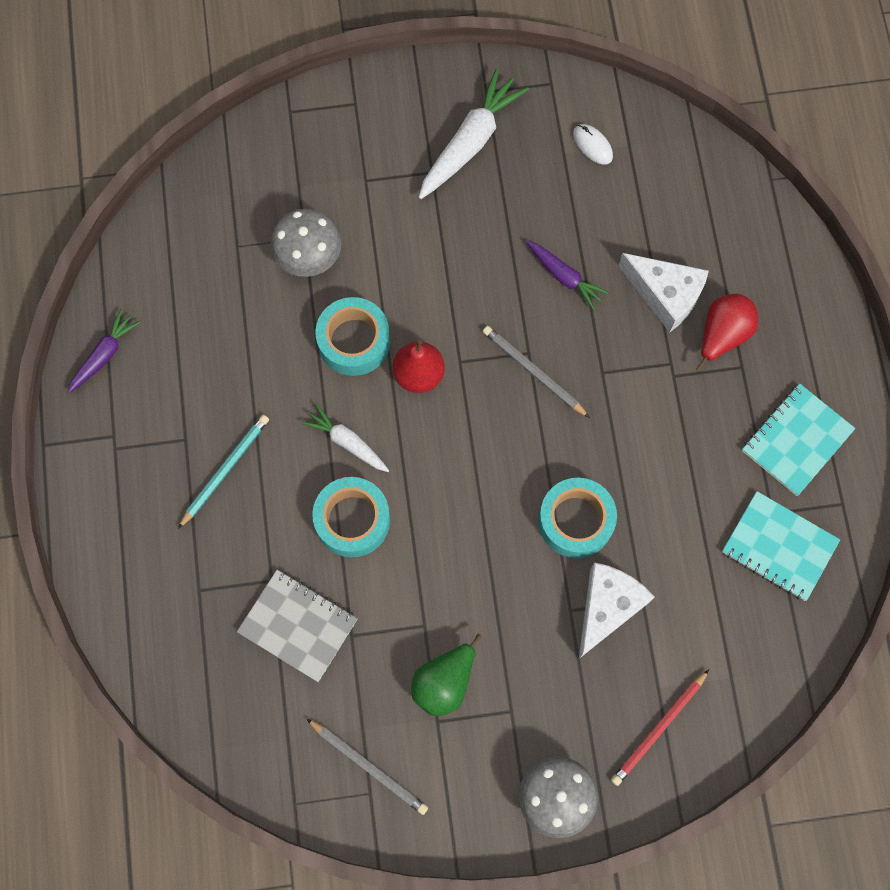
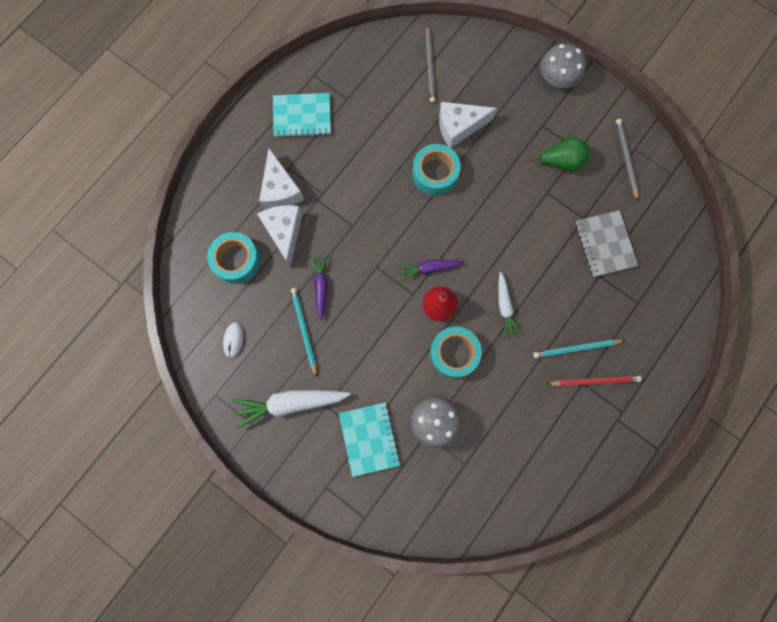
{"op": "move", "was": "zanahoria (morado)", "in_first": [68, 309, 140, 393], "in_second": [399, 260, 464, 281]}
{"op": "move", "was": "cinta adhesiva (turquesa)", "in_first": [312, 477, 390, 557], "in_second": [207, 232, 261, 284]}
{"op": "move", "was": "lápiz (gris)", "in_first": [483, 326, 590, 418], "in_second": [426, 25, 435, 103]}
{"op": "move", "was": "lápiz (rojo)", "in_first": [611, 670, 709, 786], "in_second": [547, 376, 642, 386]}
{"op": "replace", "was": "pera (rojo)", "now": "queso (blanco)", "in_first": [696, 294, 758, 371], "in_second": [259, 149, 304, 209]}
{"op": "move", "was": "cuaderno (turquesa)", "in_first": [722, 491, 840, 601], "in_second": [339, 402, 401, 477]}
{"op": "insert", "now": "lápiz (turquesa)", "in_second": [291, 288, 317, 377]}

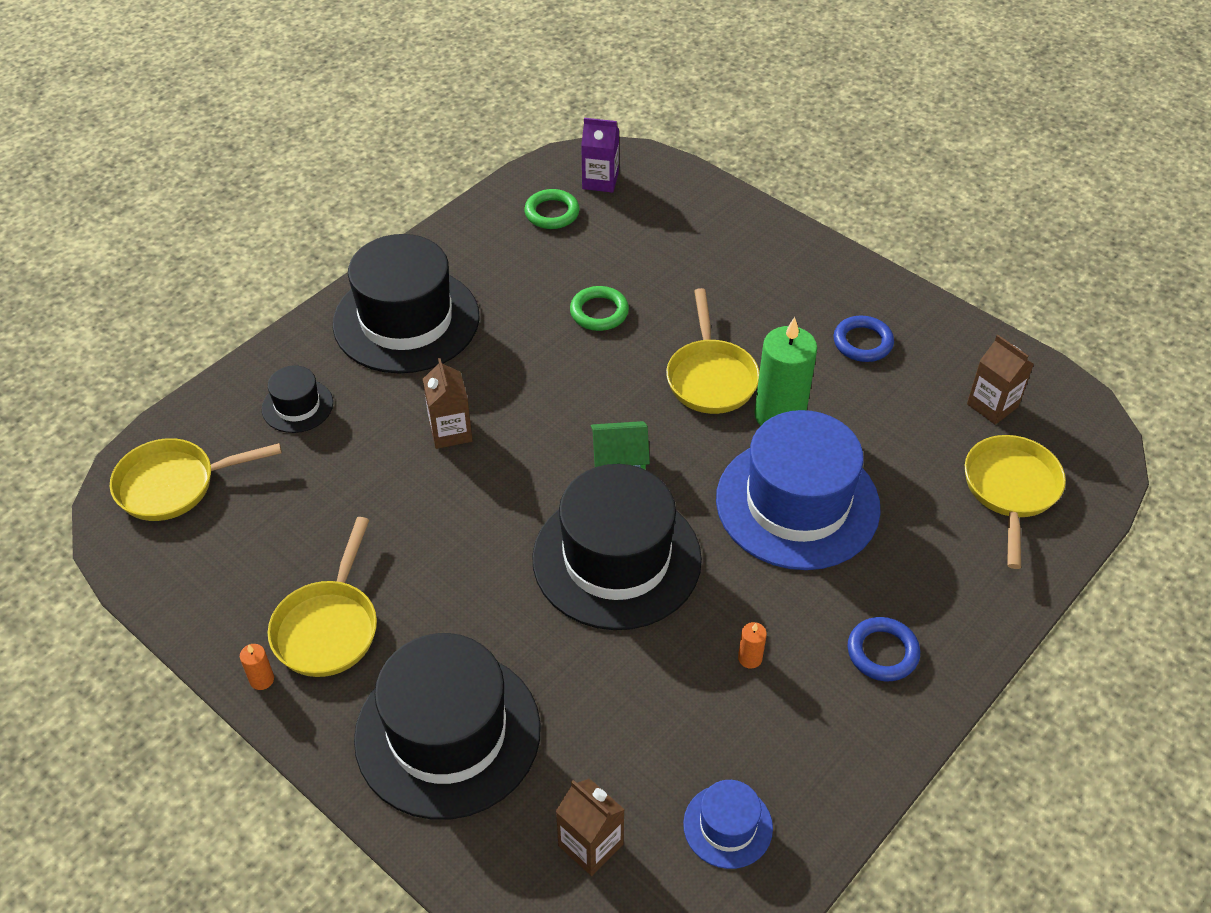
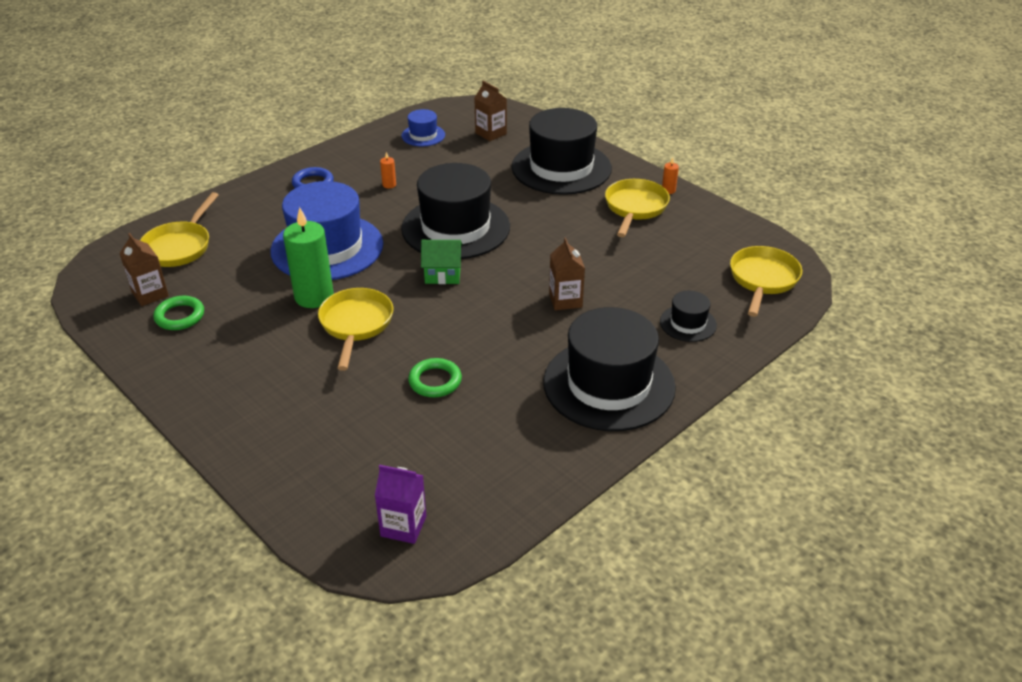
{"op": "rotate", "was": "sartén (amarillo)", "in_first": [110, 438, 282, 521], "in_second": [730, 246, 802, 317], "clockwise": -60}
{"op": "move", "was": "anillo (verde)", "in_first": [524, 189, 580, 229], "in_second": [153, 296, 204, 330]}
{"op": "delete", "was": "anillo (azul)", "in_first": [834, 316, 894, 362]}

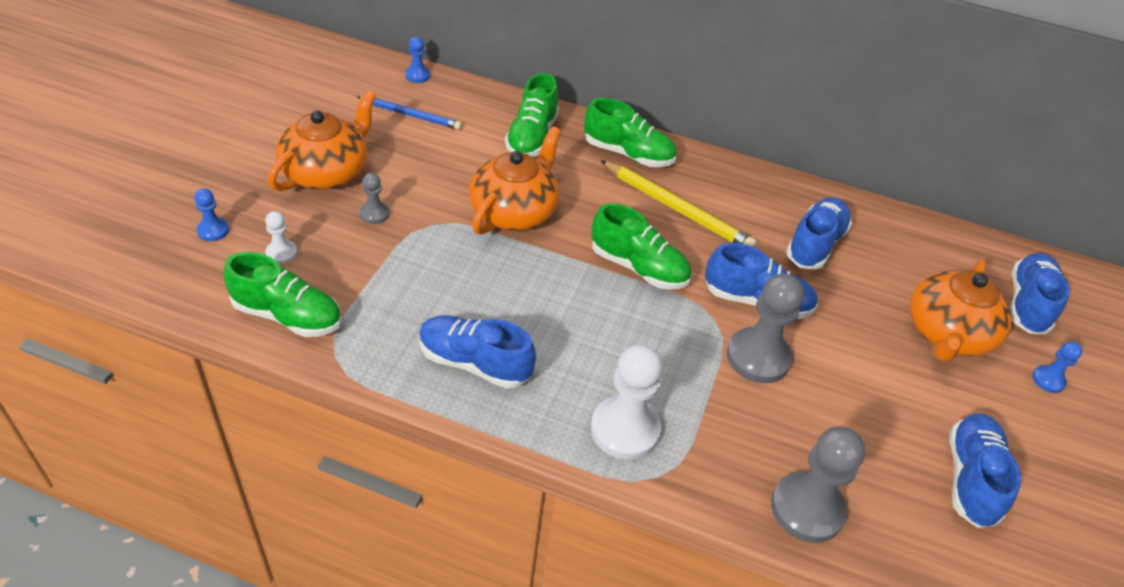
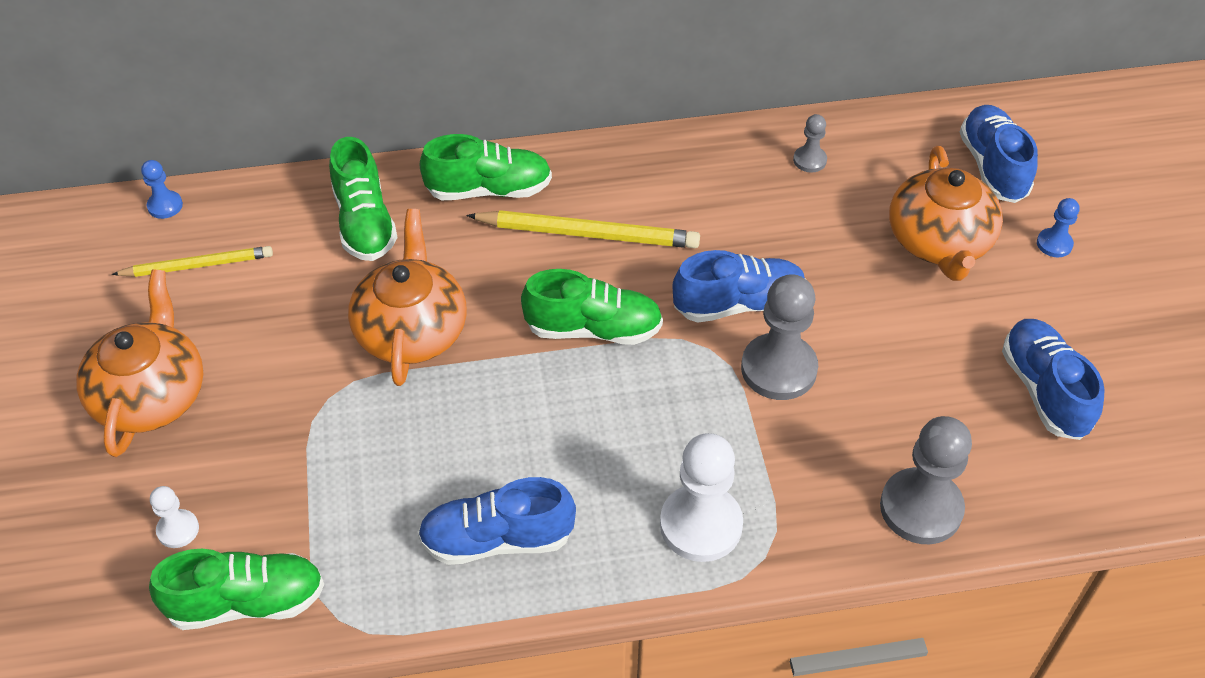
{"op": "delete", "was": "peón (azul)", "in_first": [194, 188, 229, 241]}
{"op": "recolor", "was": "lápiz (azul)", "now": "lápiz (amarillo)", "in_first": [357, 96, 462, 130], "in_second": [112, 246, 273, 277]}
{"op": "move", "was": "peón (gris)", "in_first": [360, 173, 389, 224], "in_second": [793, 114, 827, 173]}
{"op": "delete", "was": "zapato (azul)", "in_first": [786, 197, 852, 270]}

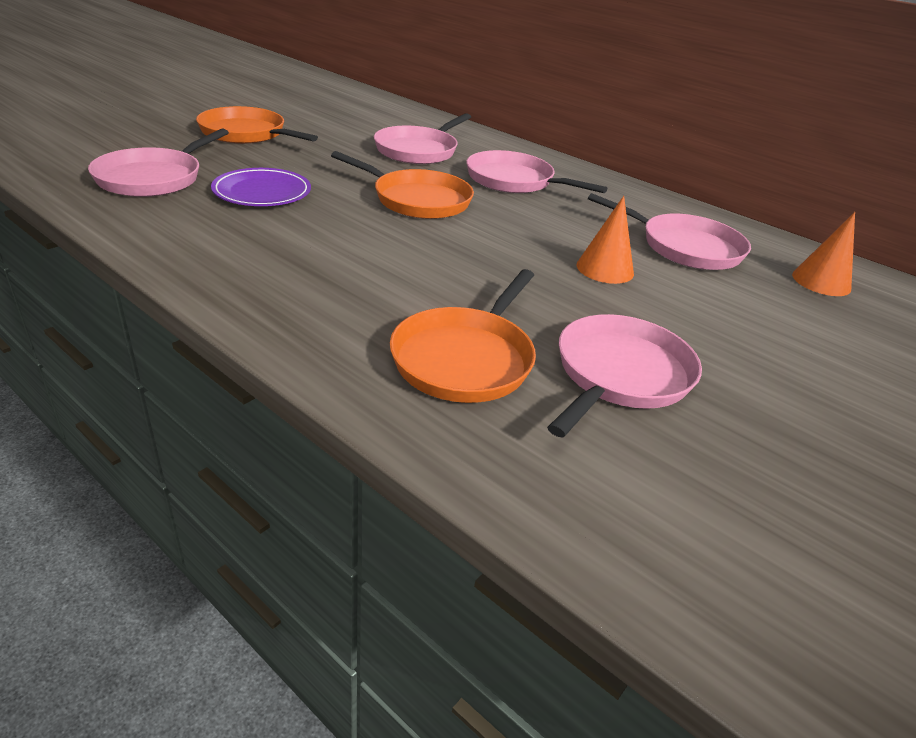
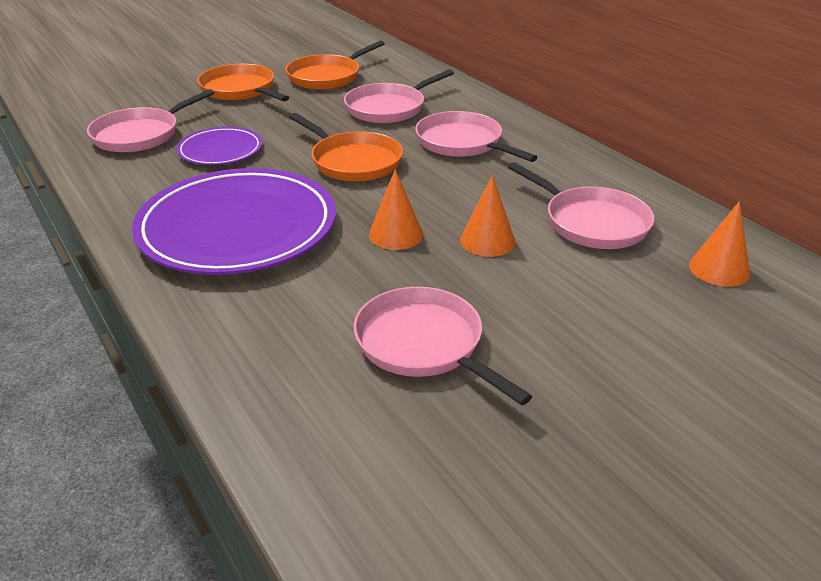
{"op": "move", "was": "sartén (naranja)", "in_first": [390, 269, 536, 403], "in_second": [285, 41, 385, 90]}
{"op": "rotate", "was": "sartén (rosa)", "in_first": [547, 314, 702, 438], "in_second": [354, 287, 532, 405], "clockwise": -90}
{"op": "insert", "now": "plato (morado)", "in_second": [132, 168, 336, 275]}
{"op": "insert", "now": "cono (naranja)", "in_second": [369, 169, 423, 250]}

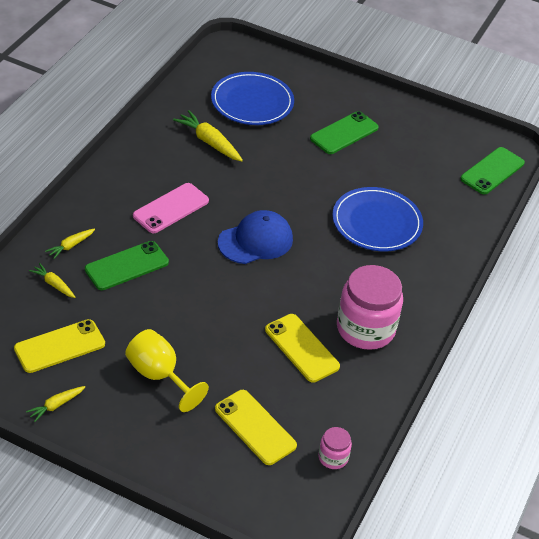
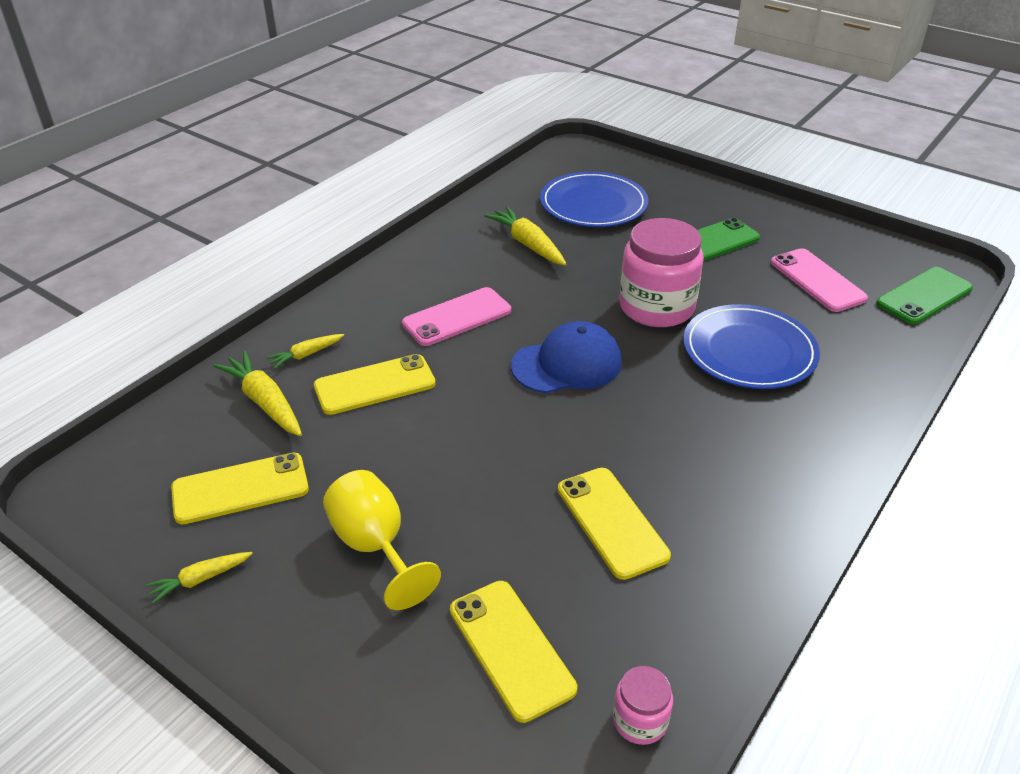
{"op": "resize", "was": "zanahoria (amarillo)", "in_first": [29, 263, 75, 298], "in_second": [213, 351, 302, 436], "ratio": 1.73}
{"op": "recolor", "was": "móvil (verde)", "now": "móvil (amarillo)", "in_first": [85, 241, 169, 290], "in_second": [314, 354, 436, 415]}
{"op": "move", "was": "tarro (rosa)", "in_first": [337, 265, 403, 350], "in_second": [619, 218, 704, 327]}
{"op": "insert", "now": "móvil (rosa)", "in_second": [771, 248, 868, 312]}

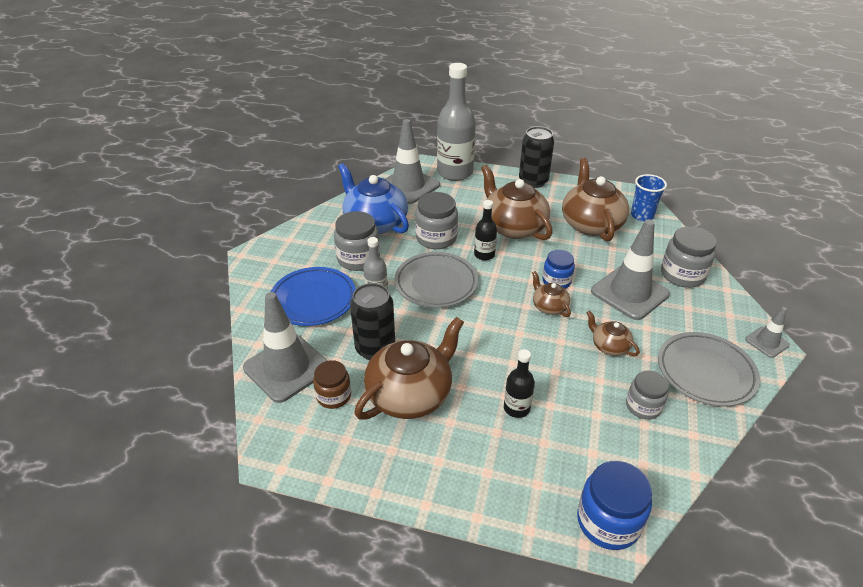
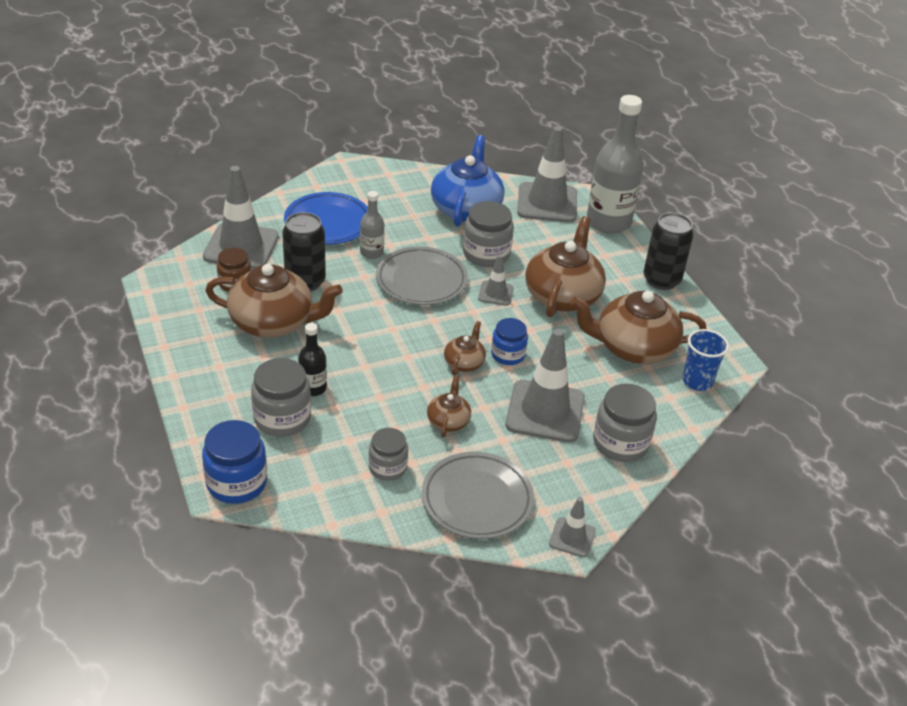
{"op": "move", "was": "tarro (gris)", "in_first": [334, 211, 380, 271], "in_second": [251, 358, 311, 437]}
{"op": "replace", "was": "botella (negro)", "now": "cono de tráfico (gris)", "in_first": [474, 200, 497, 260], "in_second": [478, 255, 514, 306]}
{"op": "rotate", "was": "tetera (marrón)", "in_first": [562, 158, 629, 242], "in_second": [570, 291, 706, 364], "clockwise": -135}

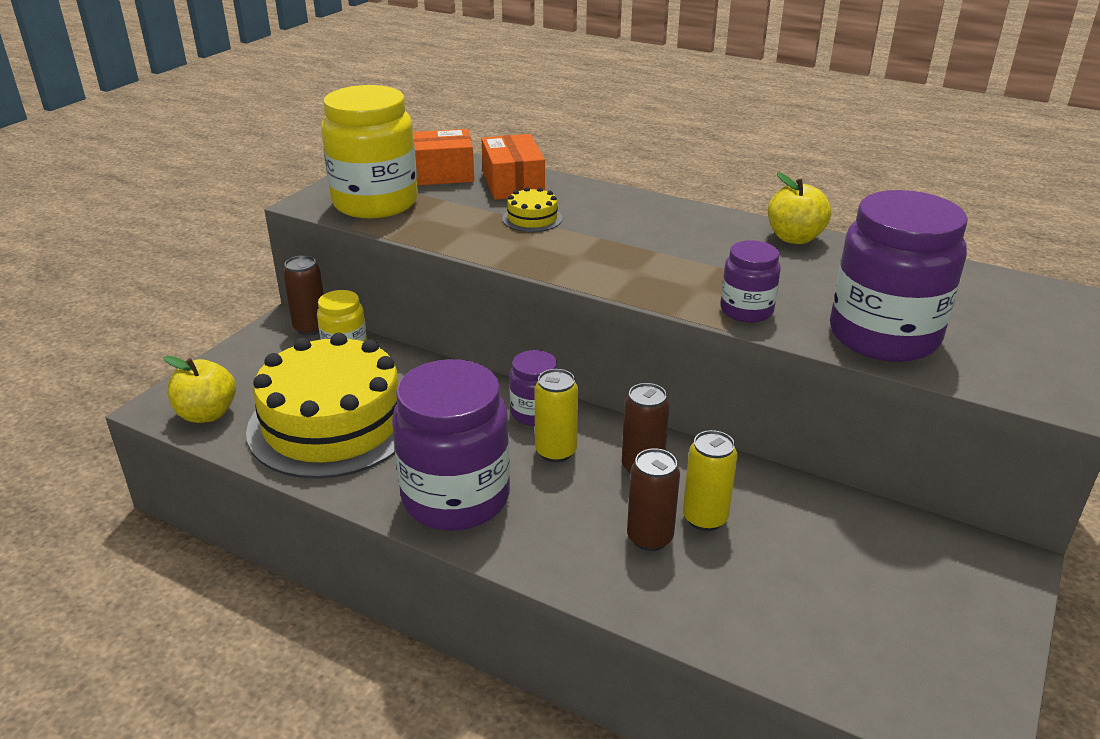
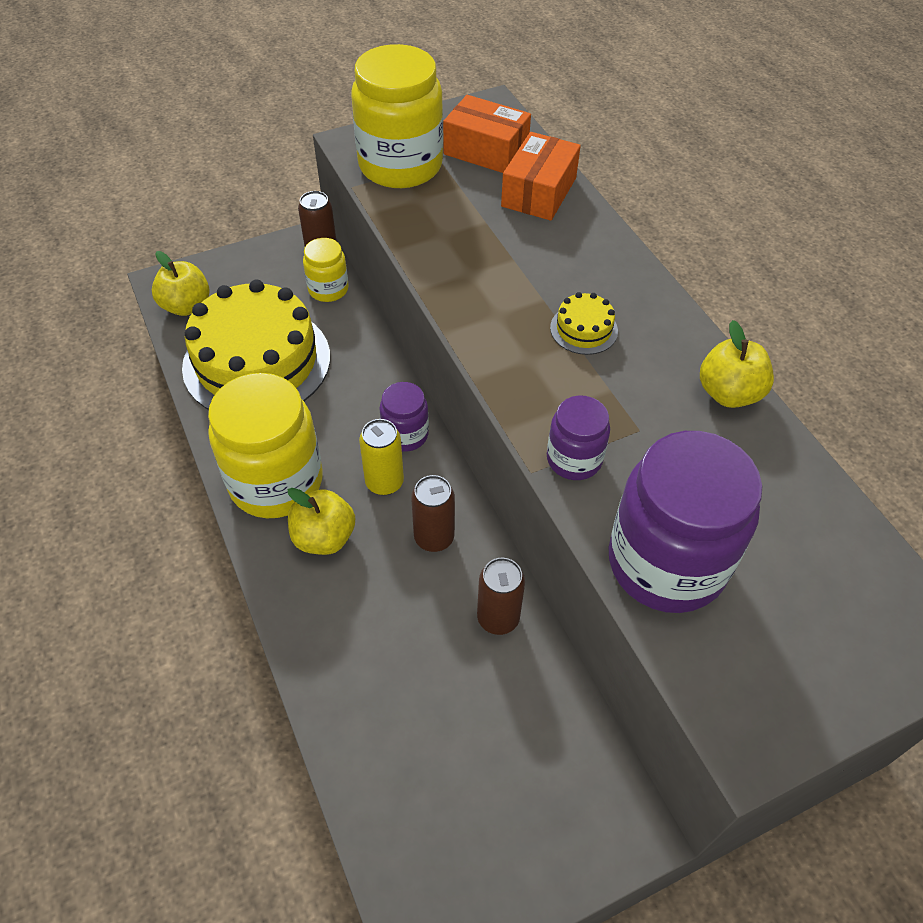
{"op": "recolor", "was": "tarro (morado)", "now": "tarro (amarillo)", "in_first": [392, 359, 510, 530], "in_second": [208, 373, 323, 518]}
{"op": "move", "was": "tarta (amarillo)", "in_first": [502, 187, 563, 232], "in_second": [550, 292, 618, 355]}
{"op": "move", "was": "lata (marrón)", "in_first": [627, 448, 680, 551], "in_second": [477, 558, 525, 635]}
{"op": "delete", "was": "lata (amarillo)", "in_first": [683, 430, 737, 531]}
{"op": "insert", "now": "manzana (amarillo)", "in_second": [288, 488, 355, 555]}

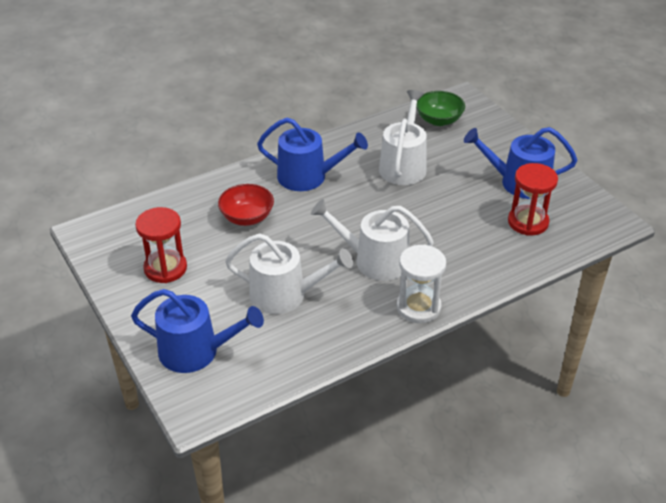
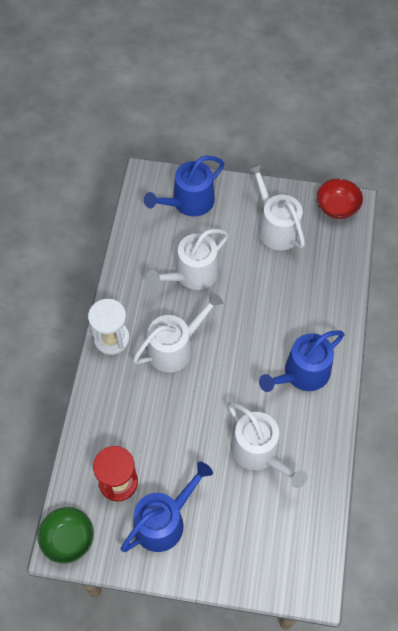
{"op": "replace", "was": "reloj de arena (rojo)", "now": "regadera (blanco)", "in_first": [135, 207, 187, 283], "in_second": [248, 163, 305, 250]}
{"op": "move", "was": "cuenco (rojo)", "in_first": [218, 184, 274, 226], "in_second": [317, 179, 363, 219]}
{"op": "move", "was": "cuenco (verde)", "in_first": [416, 91, 465, 126], "in_second": [38, 507, 94, 564]}

